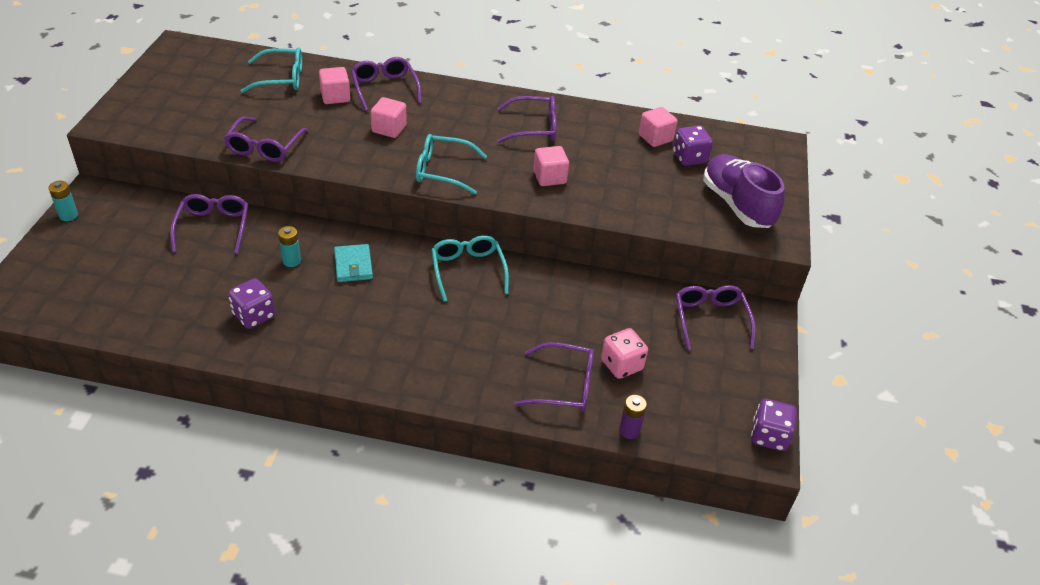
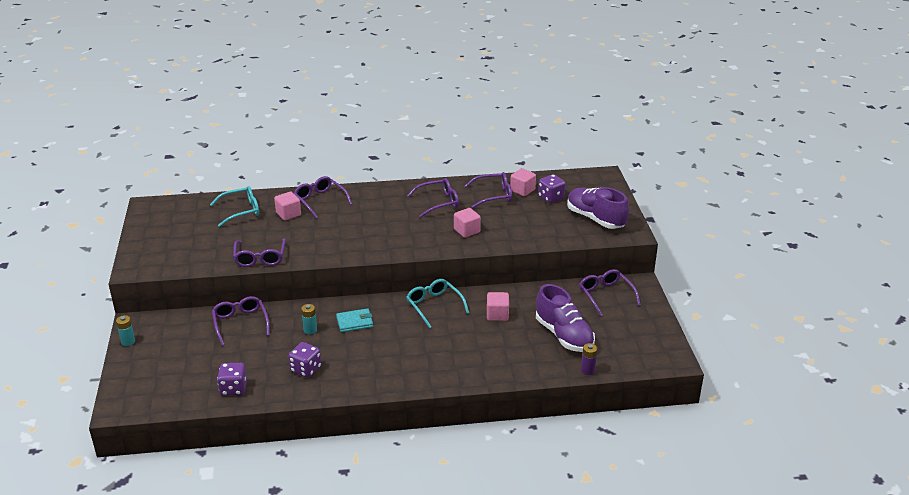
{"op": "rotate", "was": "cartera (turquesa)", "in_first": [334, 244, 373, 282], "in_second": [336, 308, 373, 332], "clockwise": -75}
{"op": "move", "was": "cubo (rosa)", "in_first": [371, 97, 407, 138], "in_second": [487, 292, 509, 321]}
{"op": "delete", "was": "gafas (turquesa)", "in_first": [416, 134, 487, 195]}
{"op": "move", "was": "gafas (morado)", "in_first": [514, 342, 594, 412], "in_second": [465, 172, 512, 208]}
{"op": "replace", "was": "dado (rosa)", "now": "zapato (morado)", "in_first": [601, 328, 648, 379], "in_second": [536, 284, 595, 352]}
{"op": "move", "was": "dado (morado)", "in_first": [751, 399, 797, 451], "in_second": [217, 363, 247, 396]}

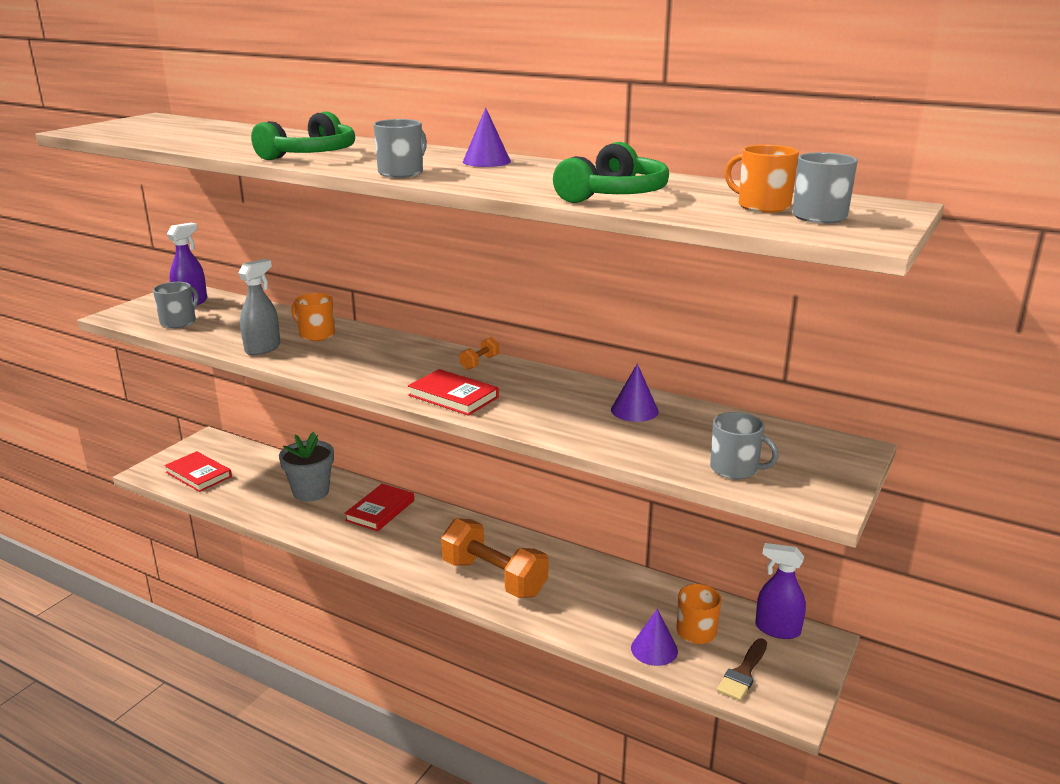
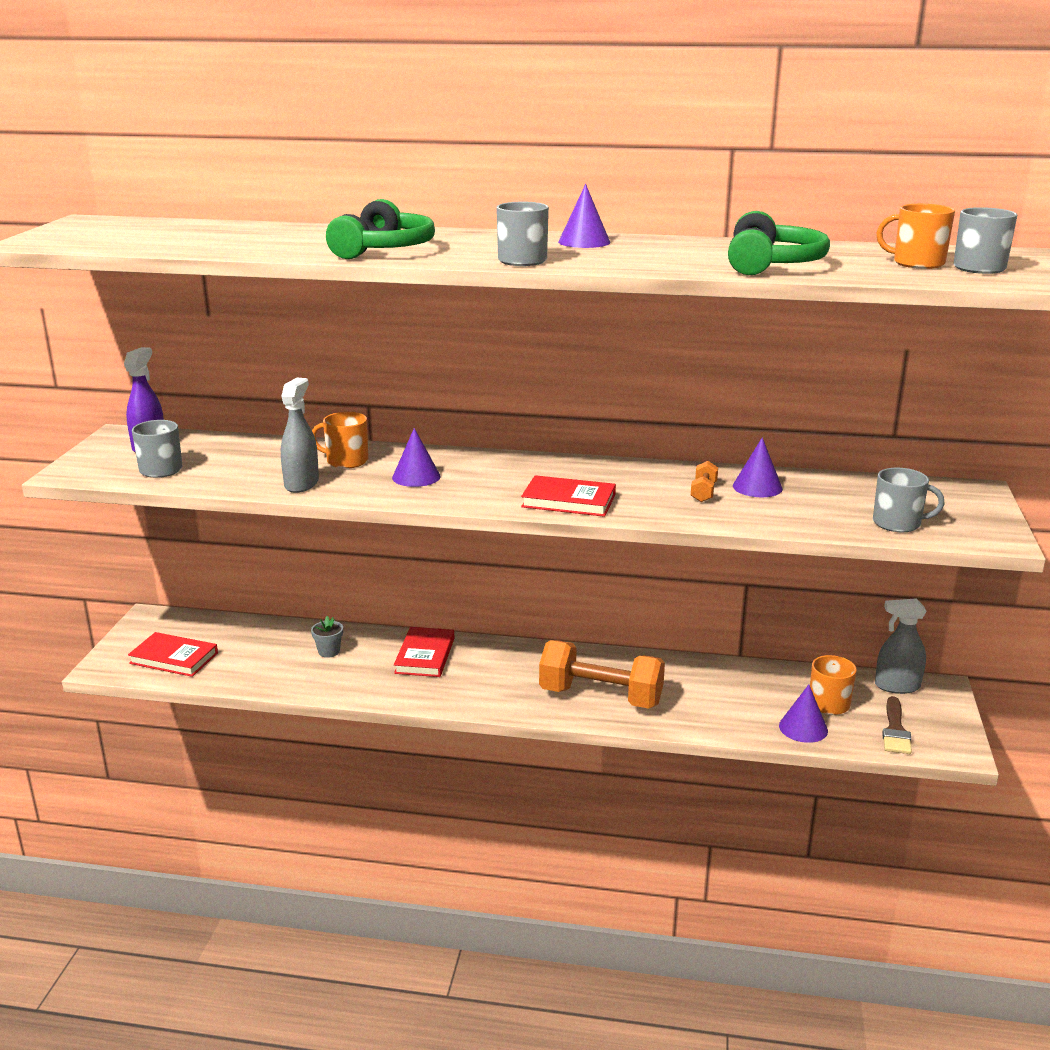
{"op": "resize", "was": "maceta (gris)", "in_first": [279, 432, 334, 502], "in_second": [311, 616, 343, 658], "ratio": 0.5}
{"op": "move", "was": "mancuerna (naranja)", "in_first": [459, 337, 499, 370], "in_second": [691, 461, 718, 502]}
{"op": "recolor", "was": "pulverizador (morado)", "now": "pulverizador (gris)", "in_first": [755, 543, 806, 639], "in_second": [875, 598, 927, 694]}
{"op": "insert", "now": "cono (morado)", "in_second": [392, 428, 441, 487]}

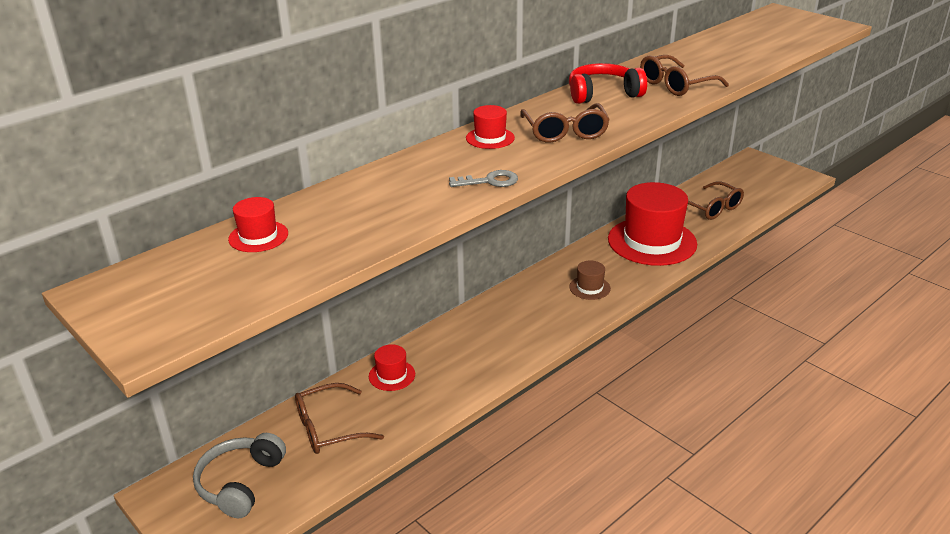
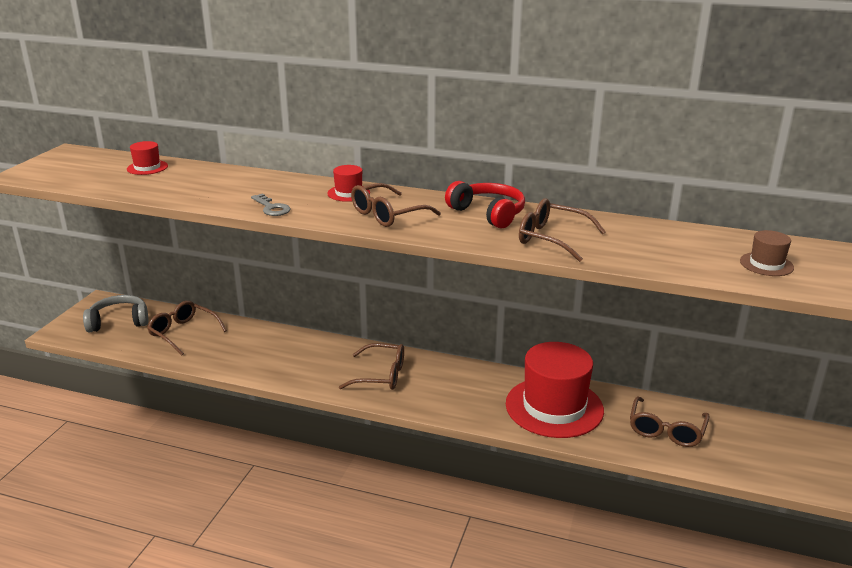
{"op": "delete", "was": "sombrero (rojo)", "in_first": [369, 344, 415, 391]}
{"op": "move", "was": "sombrero (marrón)", "in_first": [569, 260, 611, 300], "in_second": [740, 230, 794, 276]}
{"op": "insert", "now": "gafas (marrón)", "in_second": [339, 343, 404, 390]}

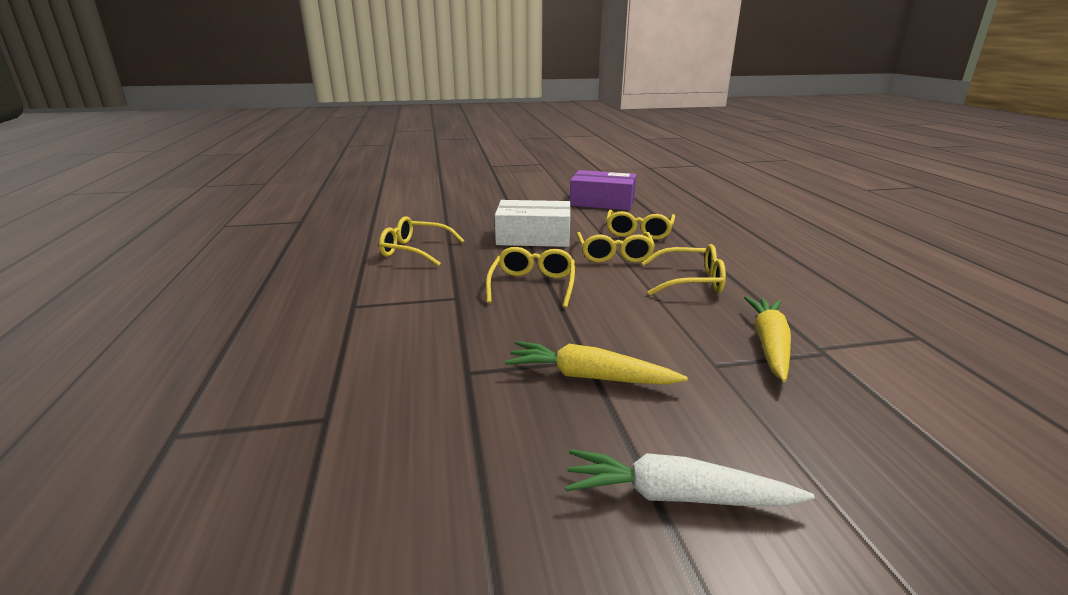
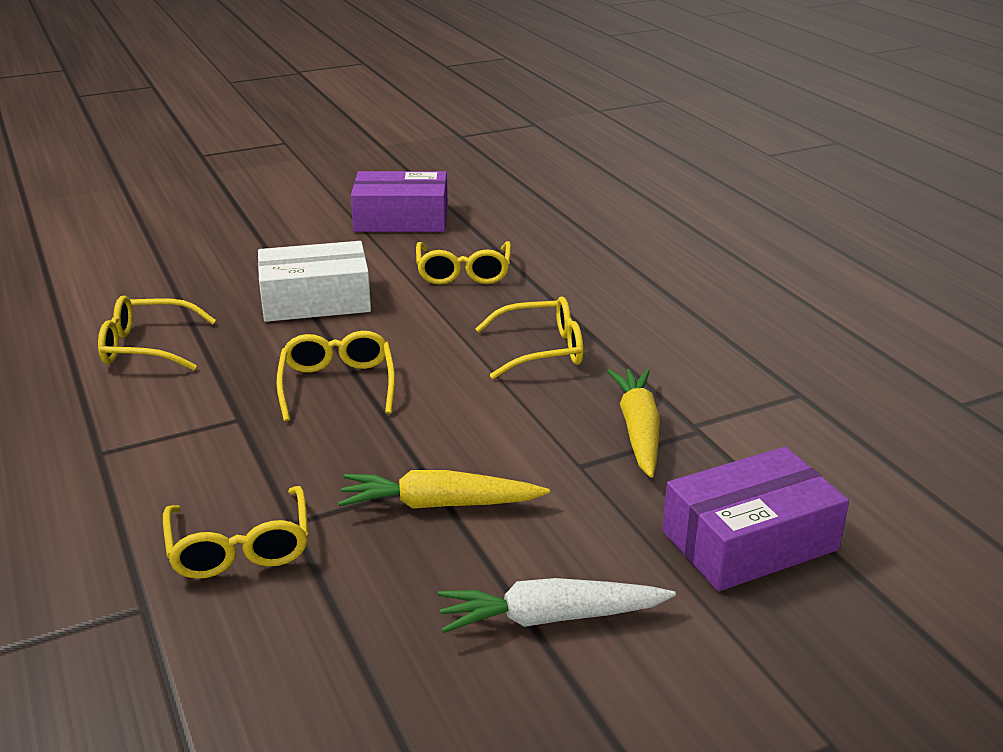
{"op": "move", "was": "gafas (amarillo)", "in_first": [577, 232, 655, 263], "in_second": [163, 486, 308, 579]}
{"op": "insert", "now": "caja (morado)", "in_second": [662, 447, 849, 591]}

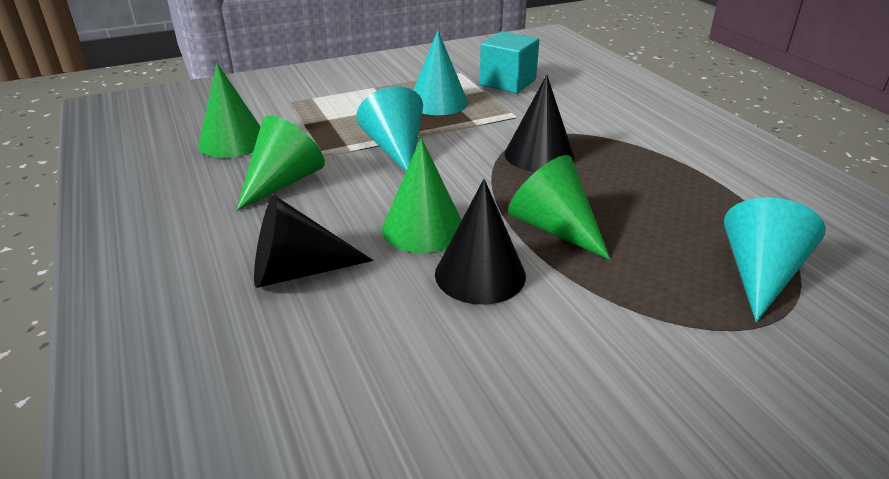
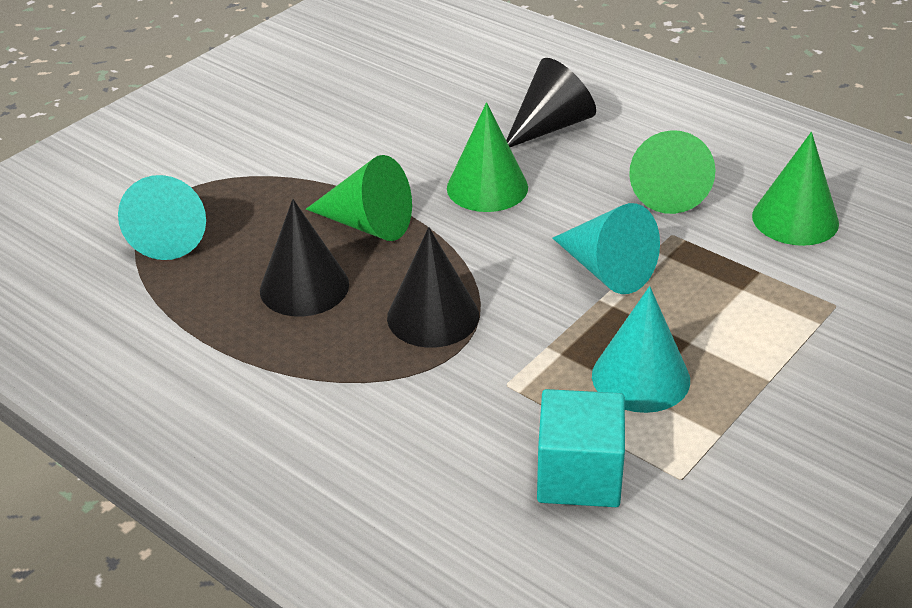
{"op": "move", "was": "cono (negro)", "in_first": [435, 179, 526, 305], "in_second": [260, 199, 349, 317]}

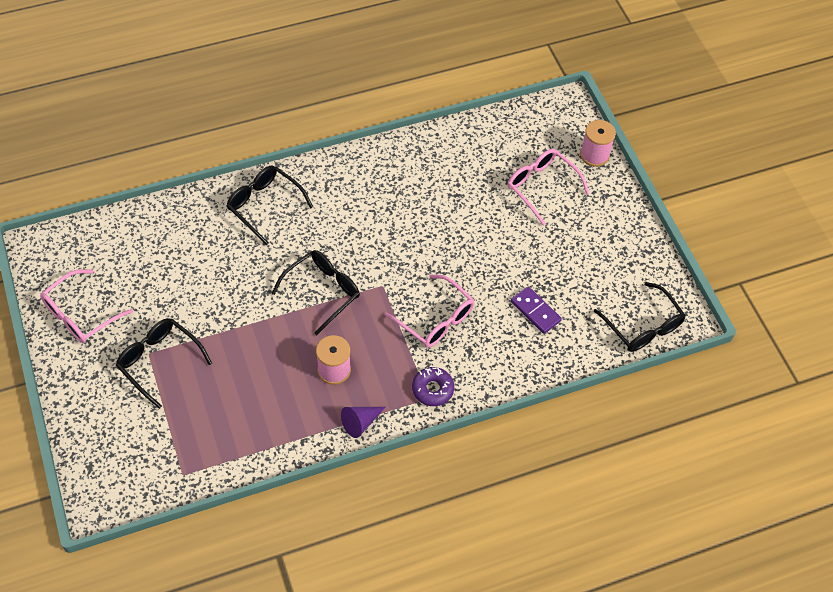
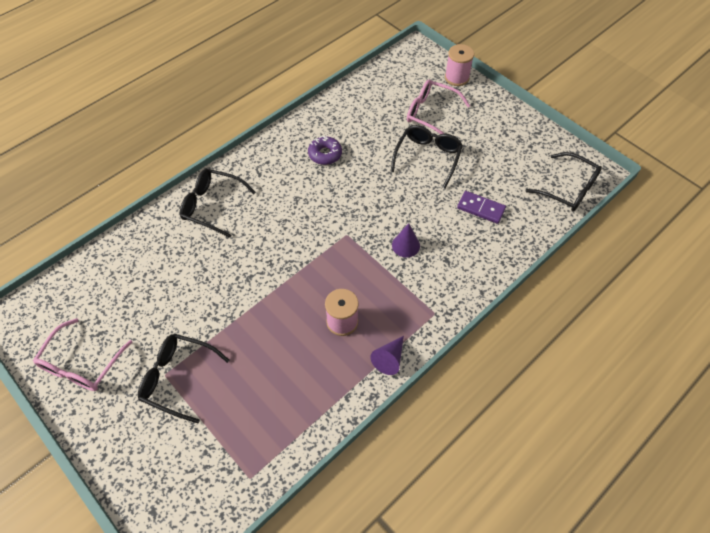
{"op": "move", "was": "gafas (negro)", "in_first": [271, 250, 360, 335], "in_second": [391, 125, 463, 188]}
{"op": "replace", "was": "gafas (rosa)", "now": "cono (morado)", "in_first": [385, 275, 474, 348], "in_second": [392, 223, 420, 257]}
{"op": "move", "was": "rosquilla (morado)", "in_first": [412, 367, 454, 406], "in_second": [308, 136, 342, 165]}

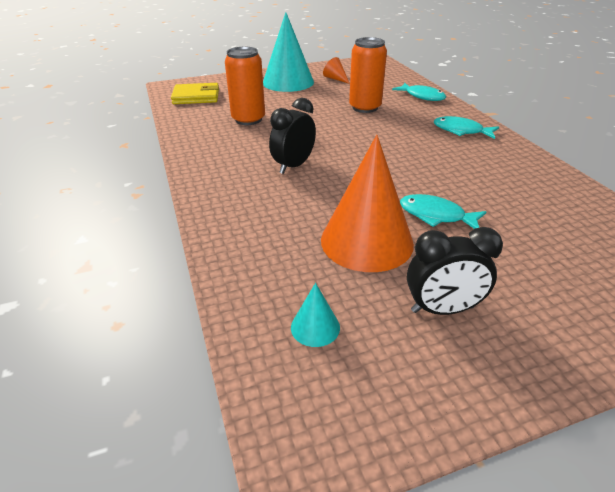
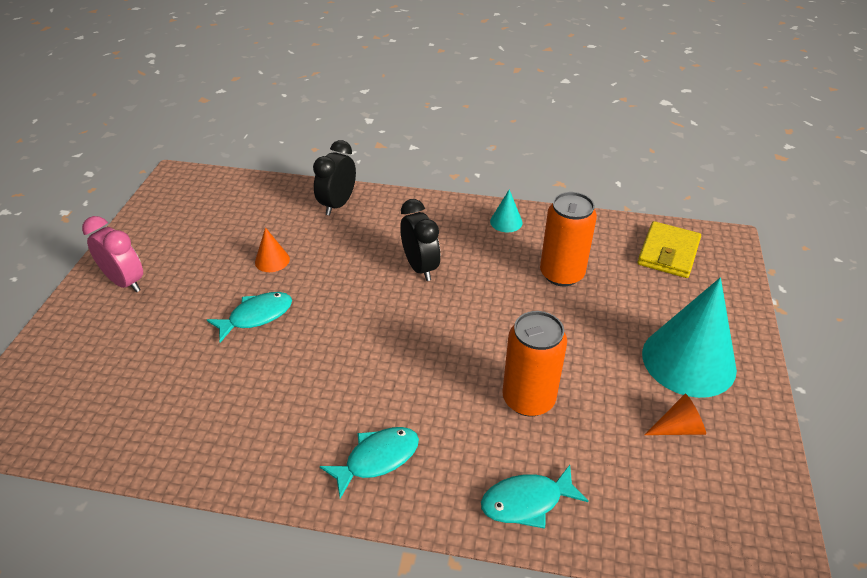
{"op": "move", "was": "cono (turquesa)", "in_first": [291, 283, 340, 347], "in_second": [490, 189, 523, 232]}
{"op": "resize", "was": "cono (naranja)", "in_first": [321, 135, 414, 272], "in_second": [255, 227, 290, 272], "ratio": 0.43}
{"op": "move", "was": "despertador (negro)", "in_first": [407, 227, 503, 315], "in_second": [313, 140, 356, 215]}
{"op": "insert", "now": "despertador (rosa)", "in_second": [82, 216, 143, 293]}

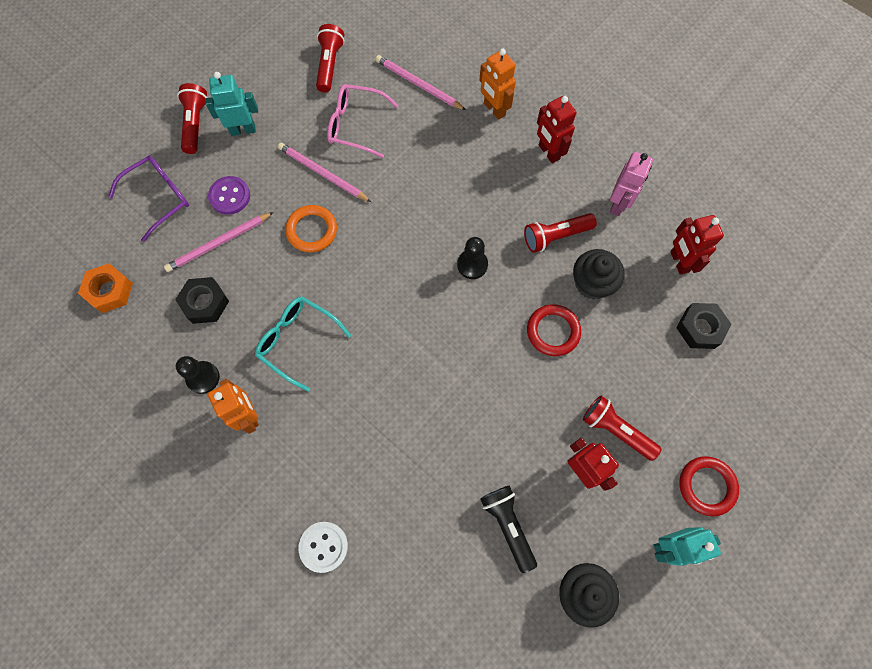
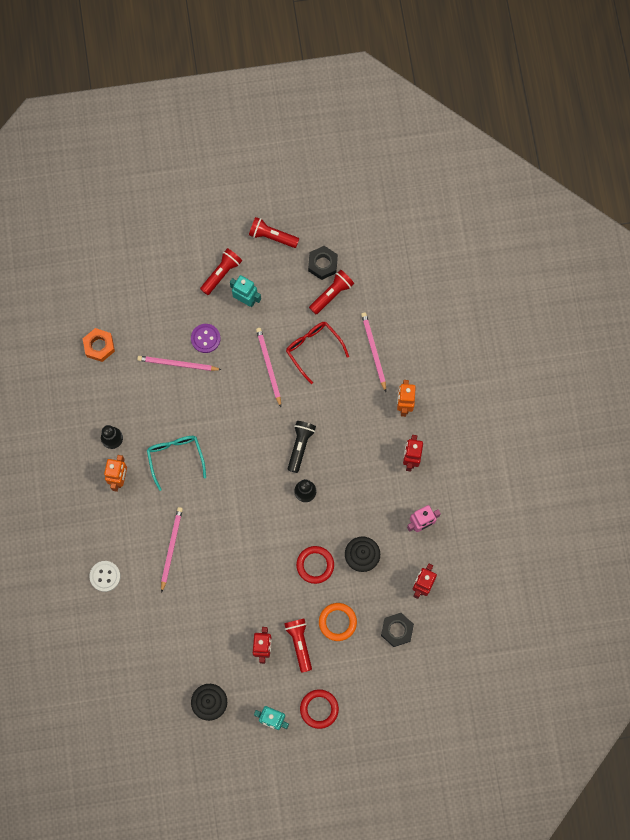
{"op": "delete", "was": "gafas (morado)", "in_first": [108, 155, 189, 242]}
{"op": "move", "was": "tuerca (negro)", "in_first": [175, 277, 229, 324], "in_second": [308, 246, 338, 280]}
{"op": "move", "was": "anillo (naranja)", "in_first": [285, 205, 337, 252], "in_second": [319, 603, 357, 641]}
{"op": "recolor", "was": "gafas (rosa)", "now": "gafas (rojo)", "in_first": [327, 84, 399, 158], "in_second": [286, 322, 349, 384]}
{"op": "move", "was": "lámpara de mano (negro)", "in_first": [480, 485, 537, 573], "in_second": [288, 421, 316, 473]}
{"op": "move", "was": "lámpara de mano (rojo)", "in_first": [524, 213, 597, 253], "in_second": [249, 217, 299, 248]}
{"op": "insert", "now": "lápiz (rosa)", "in_second": [161, 507, 183, 593]}

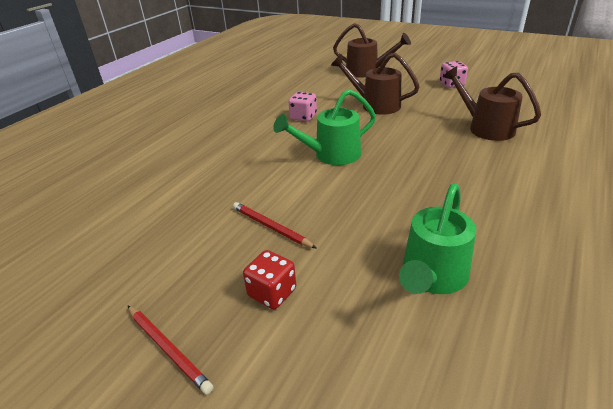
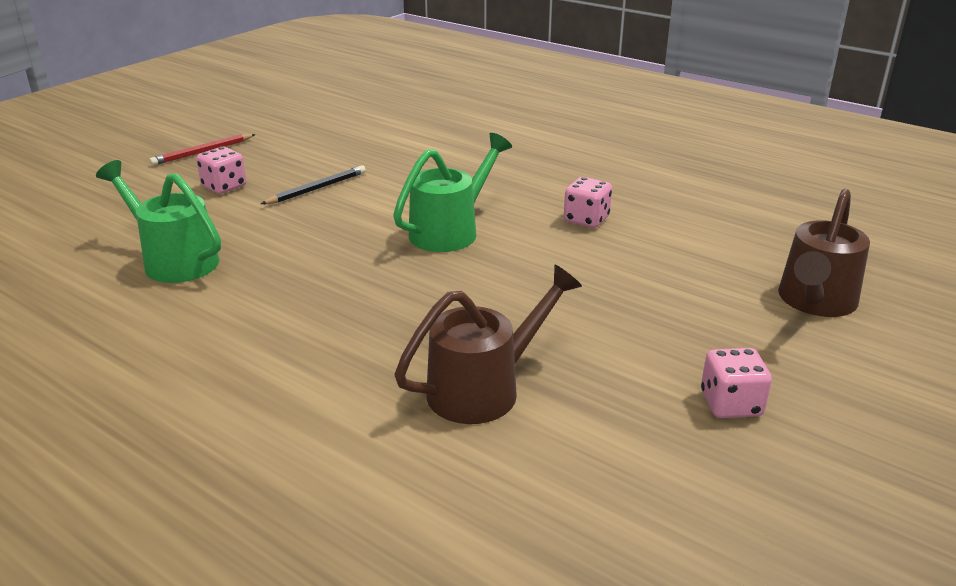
{"op": "recolor", "was": "lápiz (rojo)", "now": "lápiz (negro)", "in_first": [233, 202, 317, 249], "in_second": [261, 165, 366, 204]}
{"op": "recolor", "was": "dado (rojo)", "now": "dado (rosa)", "in_first": [243, 250, 296, 309], "in_second": [196, 147, 246, 194]}
{"op": "rotate", "was": "regadera (verde)", "in_first": [273, 89, 376, 165], "in_second": [393, 133, 512, 252], "clockwise": 60}
{"op": "delete", "was": "regadera (marrón)", "in_first": [331, 53, 420, 115]}

